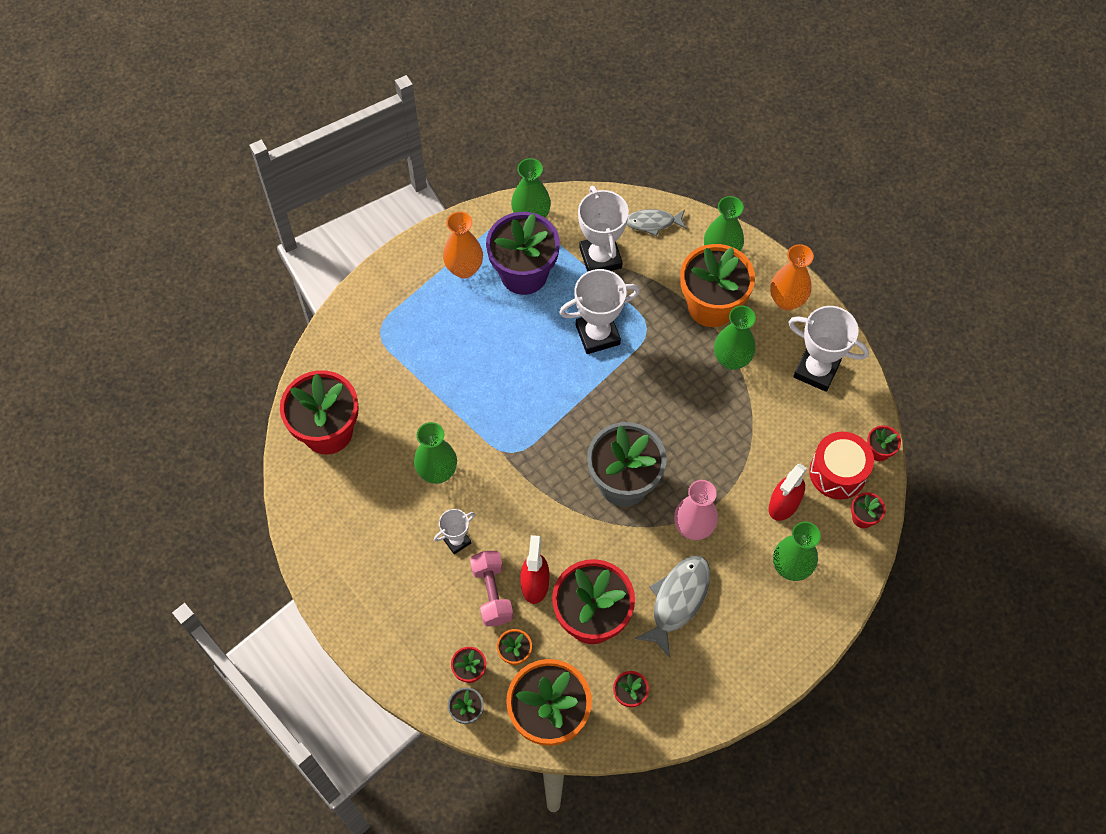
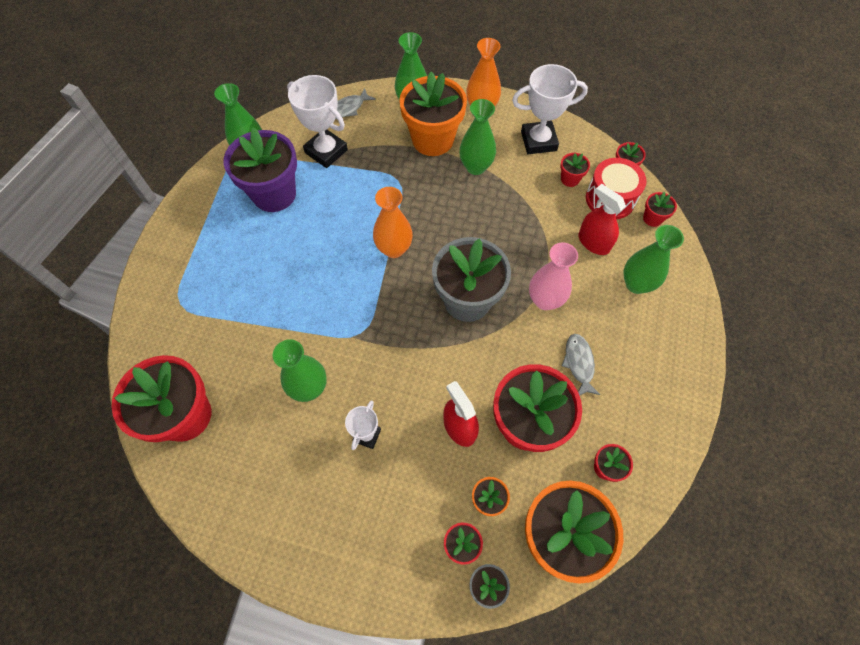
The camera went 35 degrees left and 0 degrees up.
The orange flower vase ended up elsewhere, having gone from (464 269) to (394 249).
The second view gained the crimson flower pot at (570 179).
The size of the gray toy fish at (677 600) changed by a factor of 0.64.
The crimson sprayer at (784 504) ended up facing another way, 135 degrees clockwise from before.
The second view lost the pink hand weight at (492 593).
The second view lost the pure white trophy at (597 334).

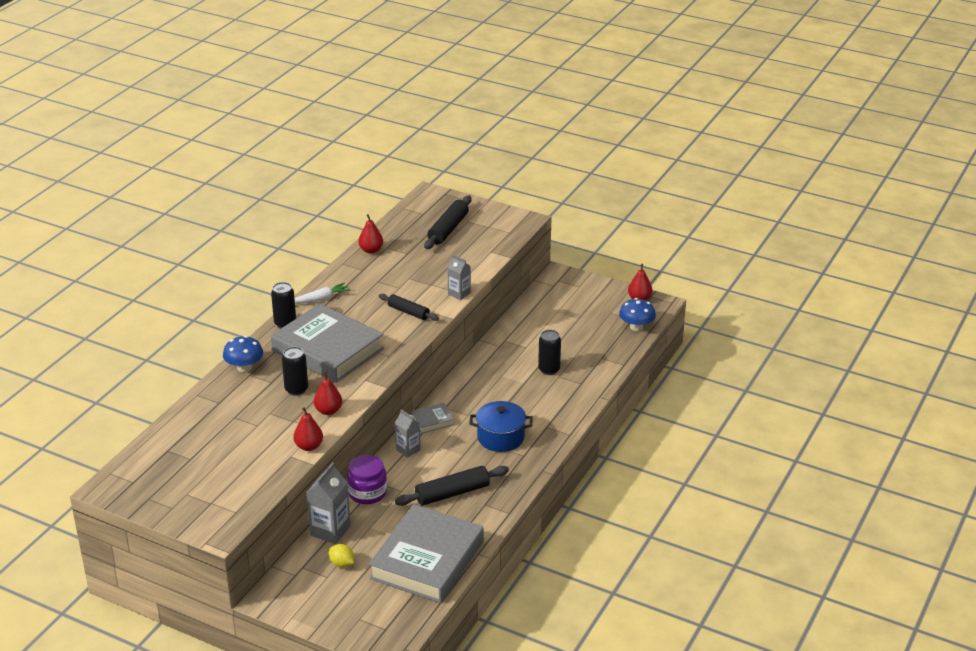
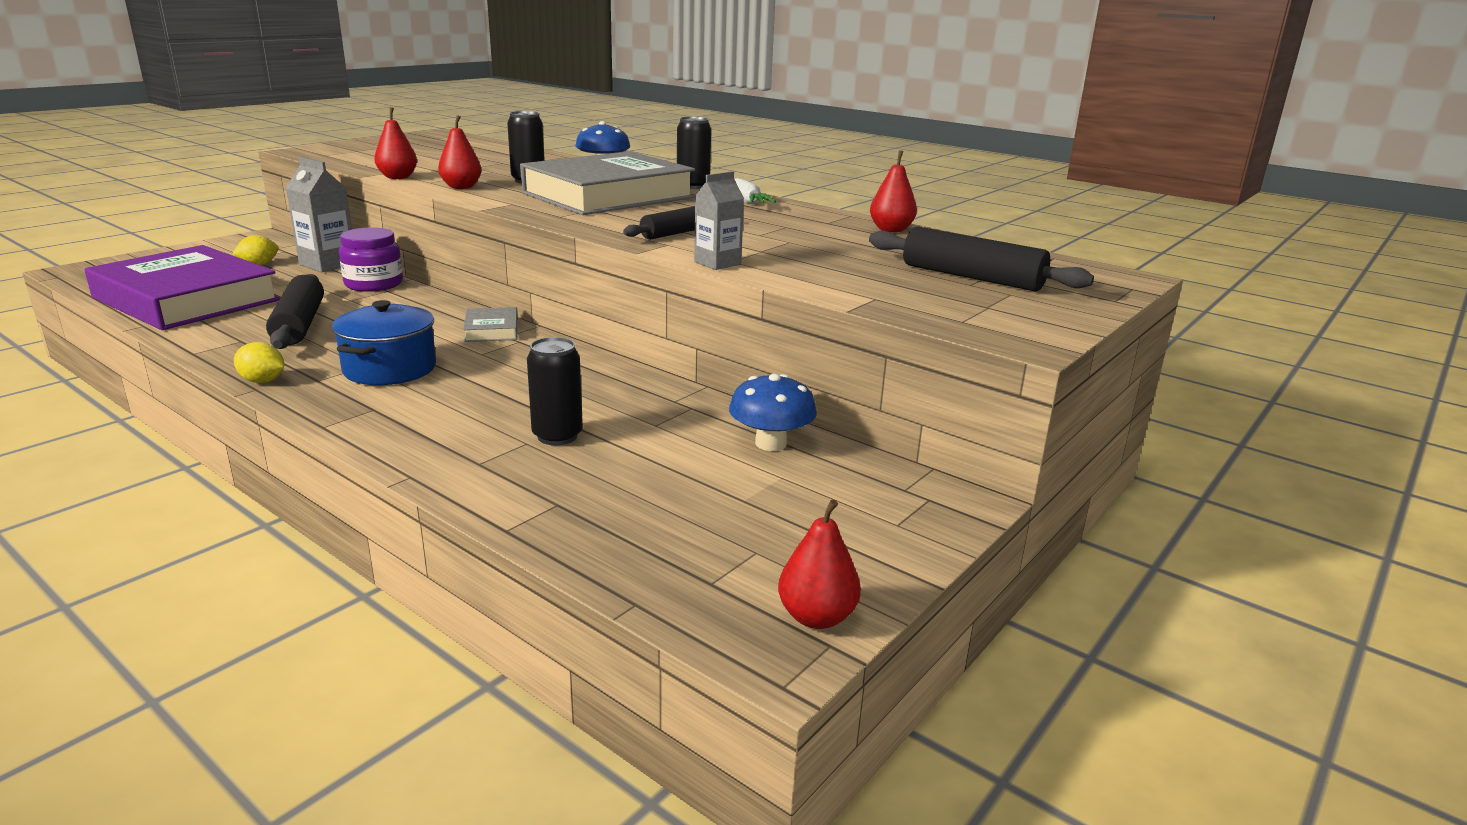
The camera went 100 degrees right and 10 degrees down.
What was the gray hardback at (427 560) turned into the purple hardback at (186 299).
The second view gained the bright yellow lemon at (263 381).
The cobalt fungus ended up elsewhere, having gone from (636 327) to (770 443).
The second view lost the gray carton at (408 450).

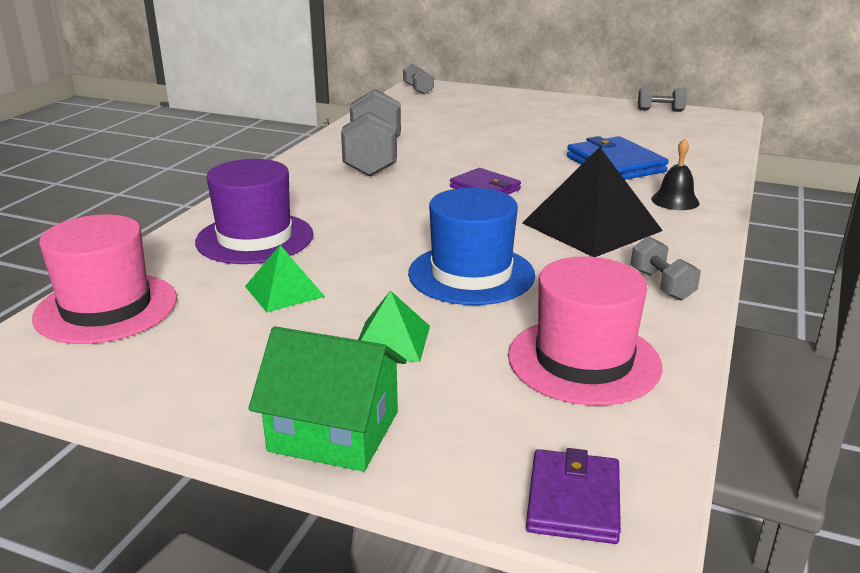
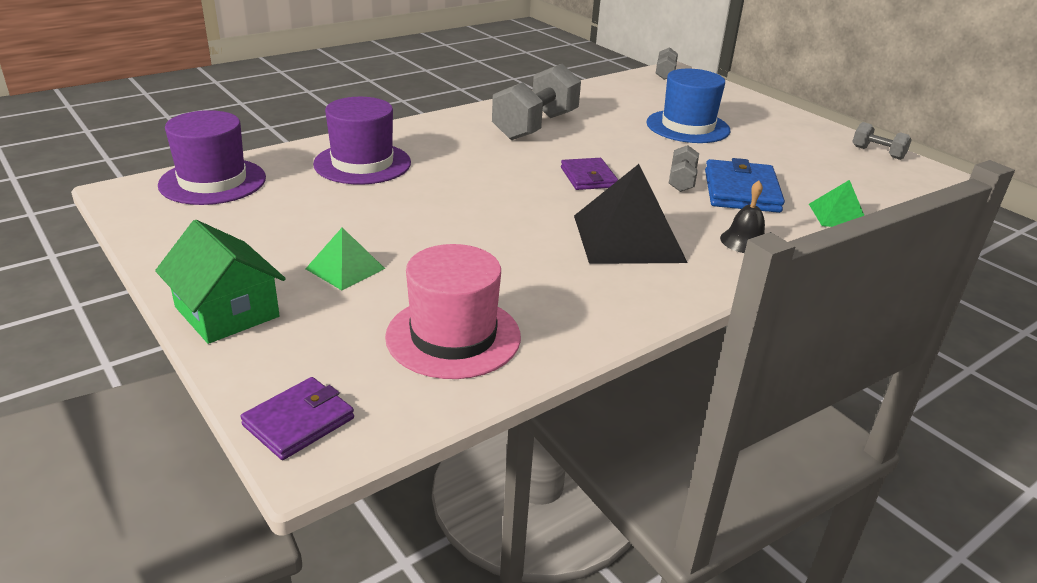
The camera went 30 degrees right and 5 degrees up.
What was the pink top hat at (106 308) turned into the purple top hat at (213 181).
The cobalt top hat ended up elsewhere, having gone from (471 274) to (688 126).
The gray hand weight ended up elsewhere, having gone from (661 285) to (681 181).
The emerald pyramid shape ended up elsewhere, having gone from (284 291) to (838 216).

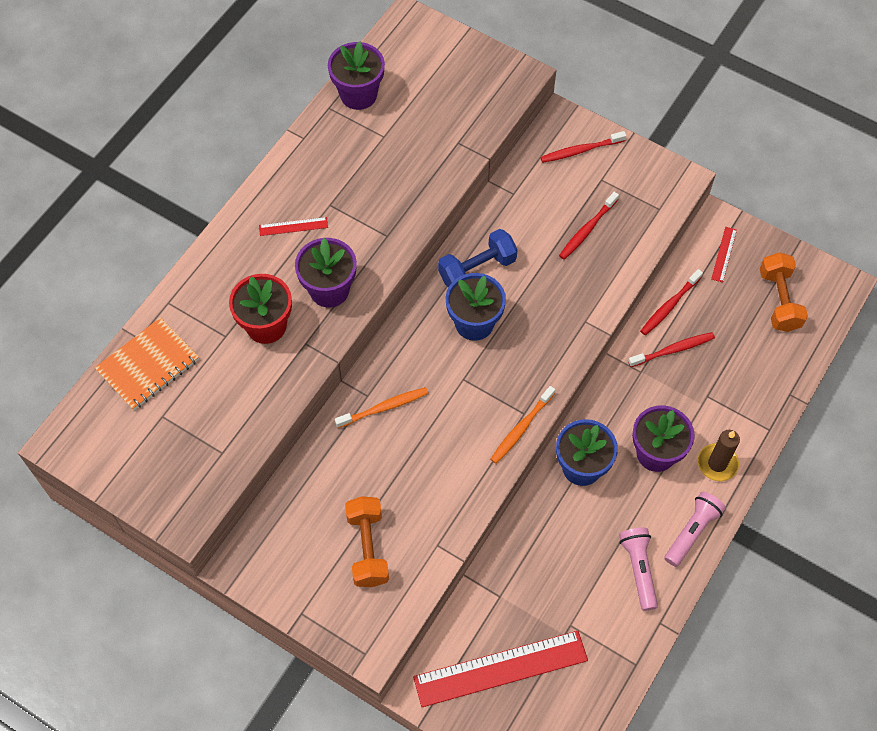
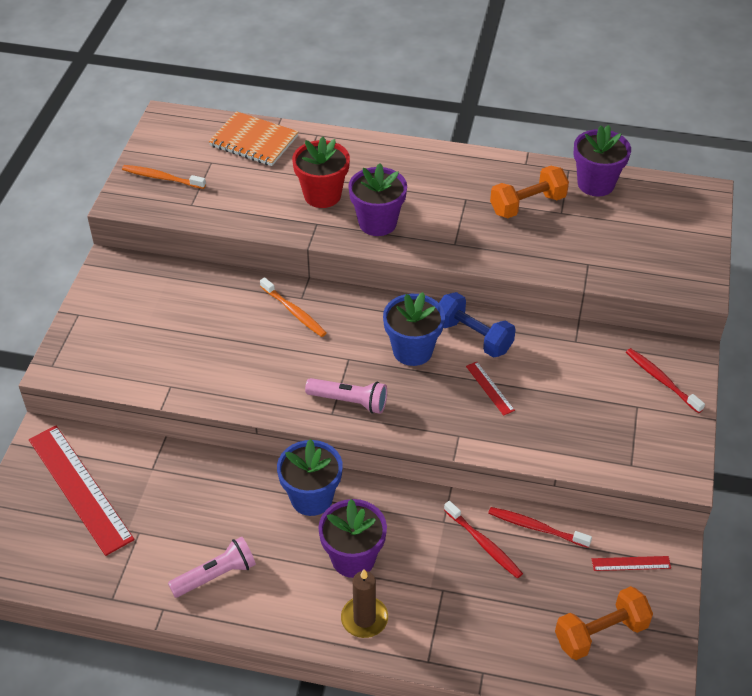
The camera went 70 degrees right and 15 degrees down.
The orange toothbrush ended up elsewhere, having gone from (521 428) to (162 178).
The pink pocket torch ended up elsewhere, having gone from (692 532) to (349 401).
The crimson measuring stick ended up elsewhere, having gone from (293 226) to (490 388).
The orange hand weight ended up elsewhere, having gone from (367 548) to (527 205).
The second view lost the crimson toothbrush at (587 230).

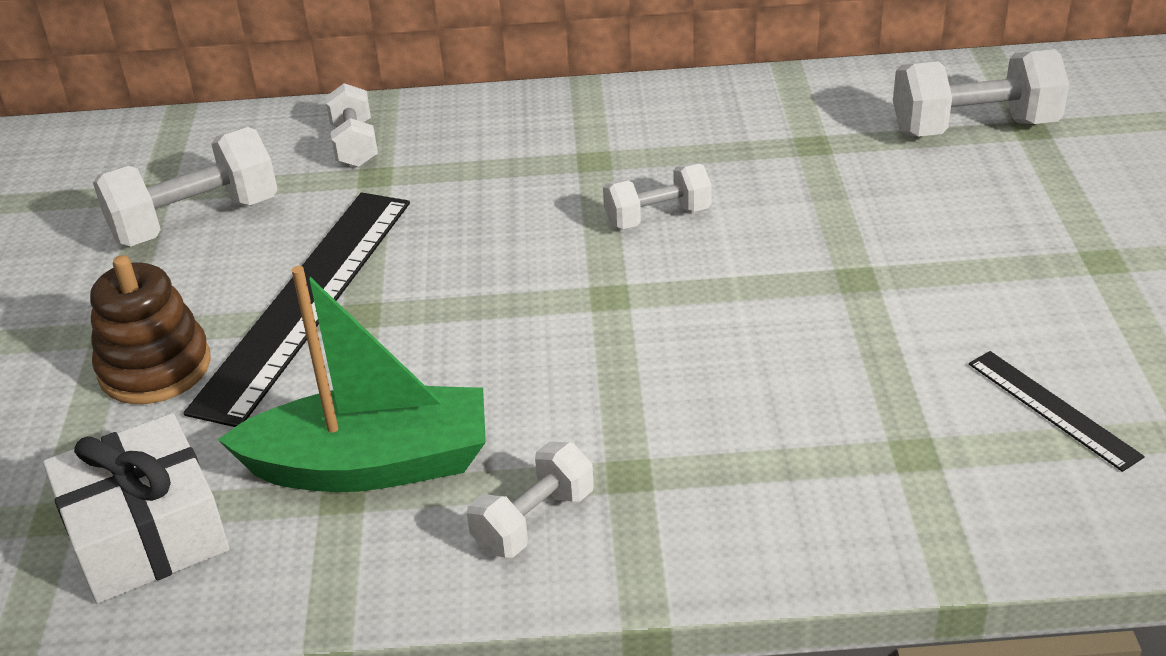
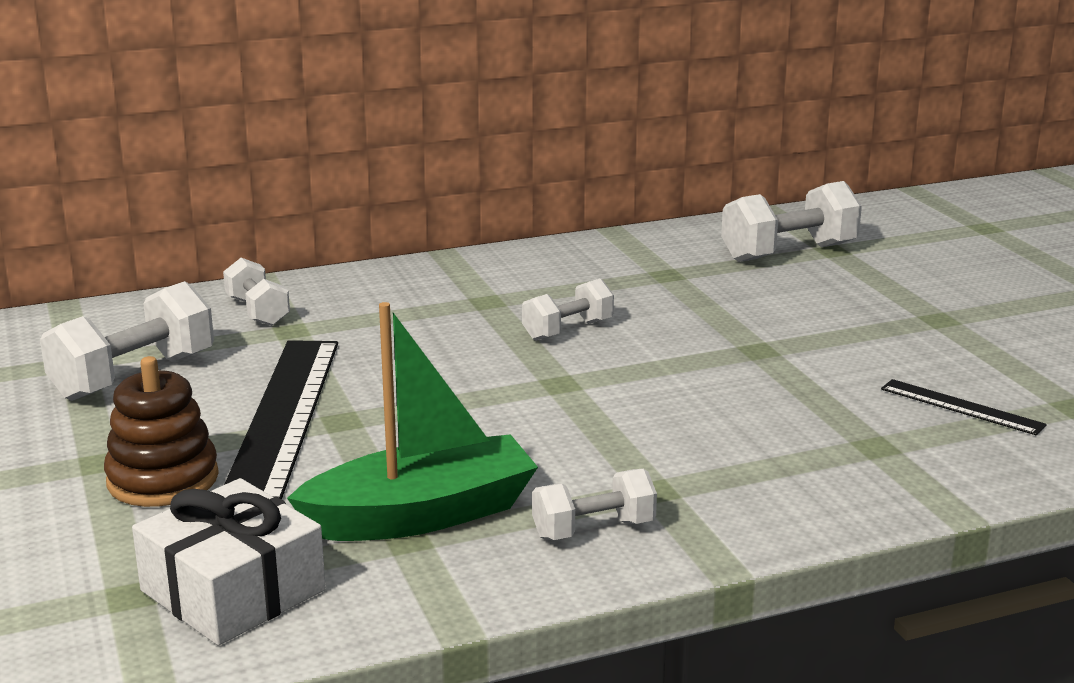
The camera went 20 degrees left and 15 degrees down.
The pure white hand weight at (533 521) ended up facing another way, 45 degrees clockwise from before.

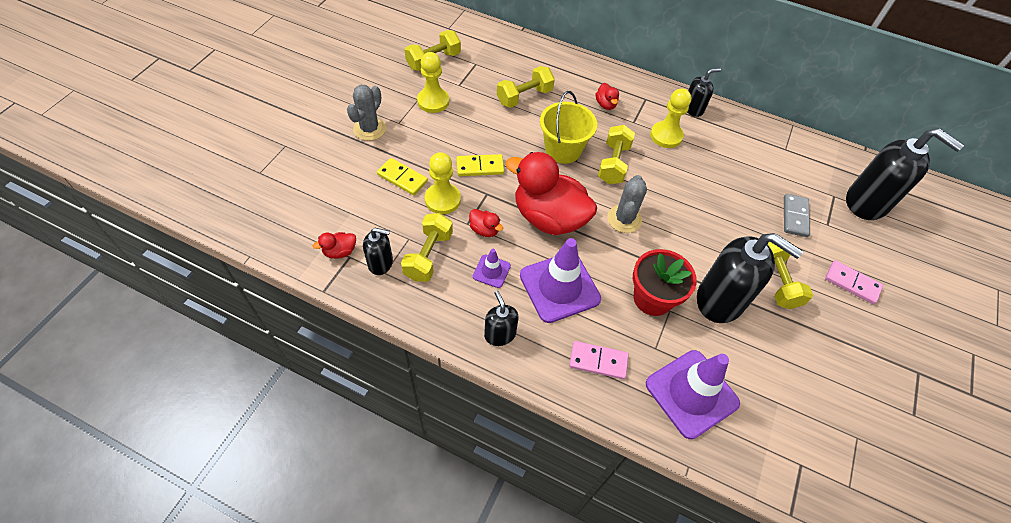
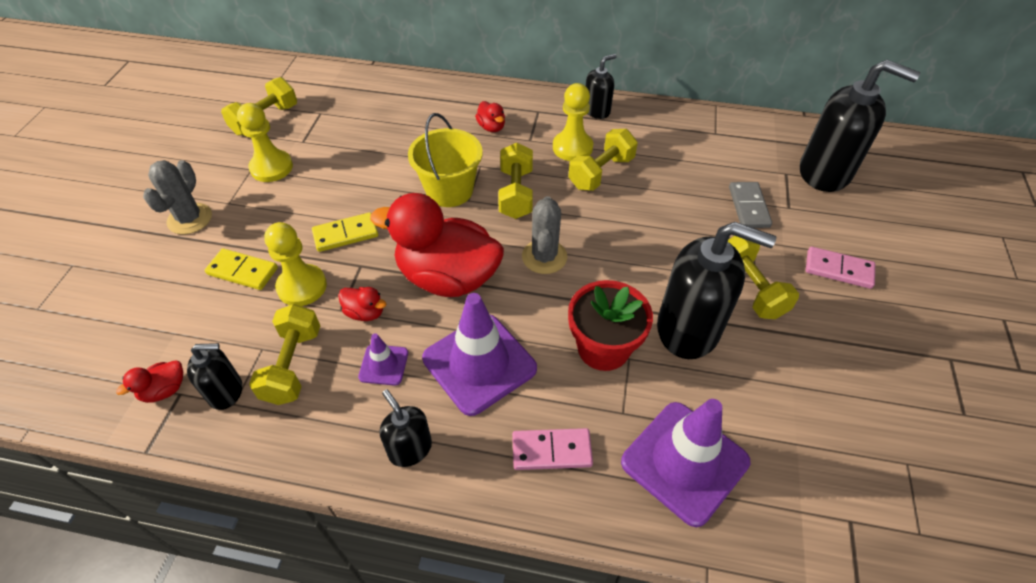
The camera went 10 degrees left and 5 degrees down.
The bright yellow hand weight ended up elsewhere, having gone from (524 97) to (601 172).

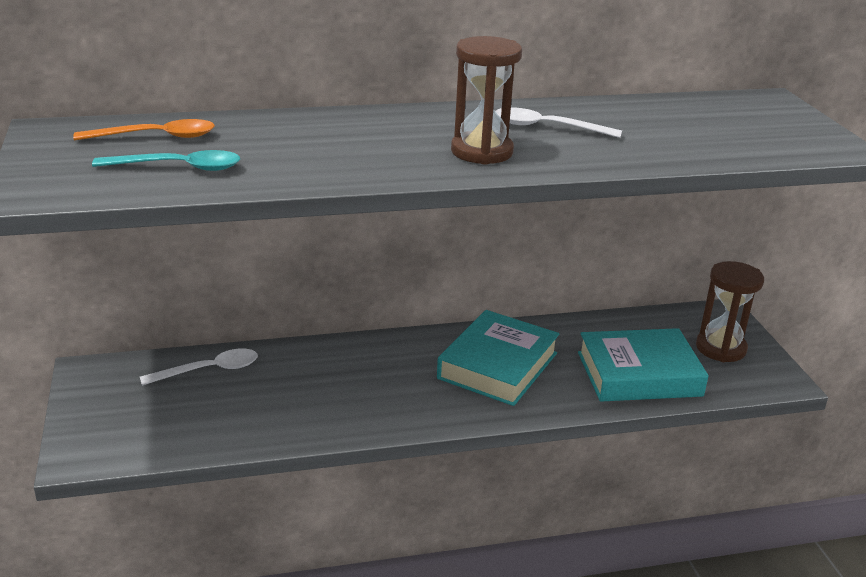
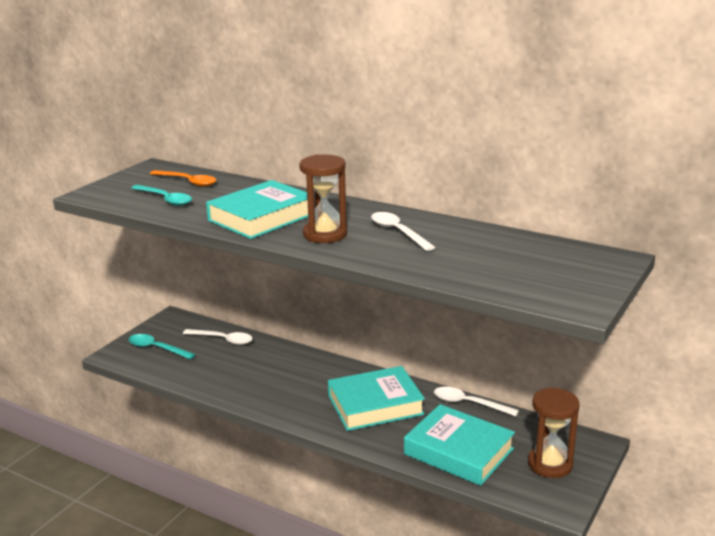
The camera went 45 degrees right and 5 degrees down.
The second view gained the aqua tablespoon at (157 348).
The second view gained the aqua hardback at (262 217).
The second view gained the pure white tablespoon at (469 403).

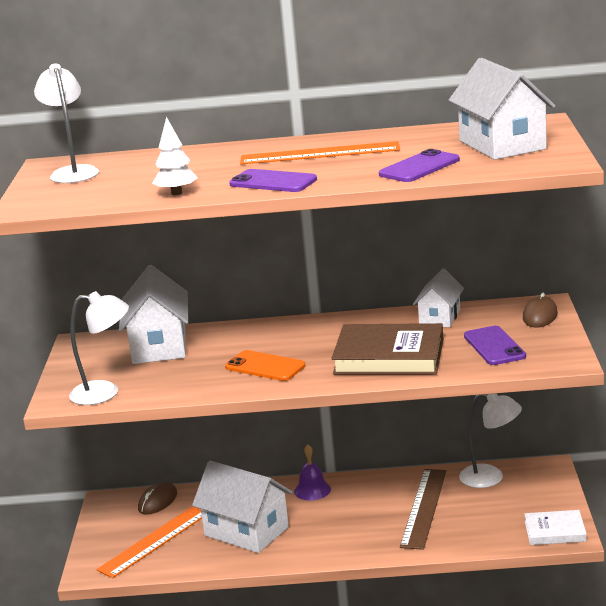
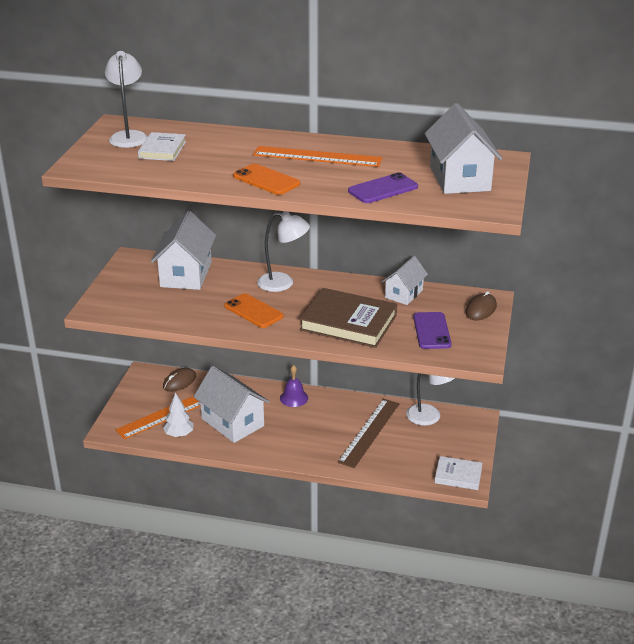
The camera went 10 degrees right and 10 degrees up.
The second view gained the pure white hardback at (162 150).
The pure white tree ended up elsewhere, having gone from (176 193) to (179 434).
What was the purple smartphone at (273 182) turned into the orange smartphone at (266 180).
The pure white desk lamp ended up elsewhere, having gone from (105 392) to (283 283).

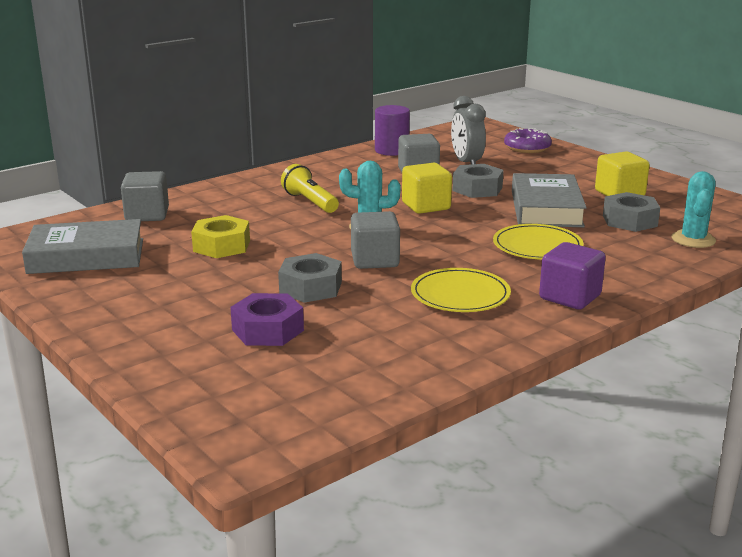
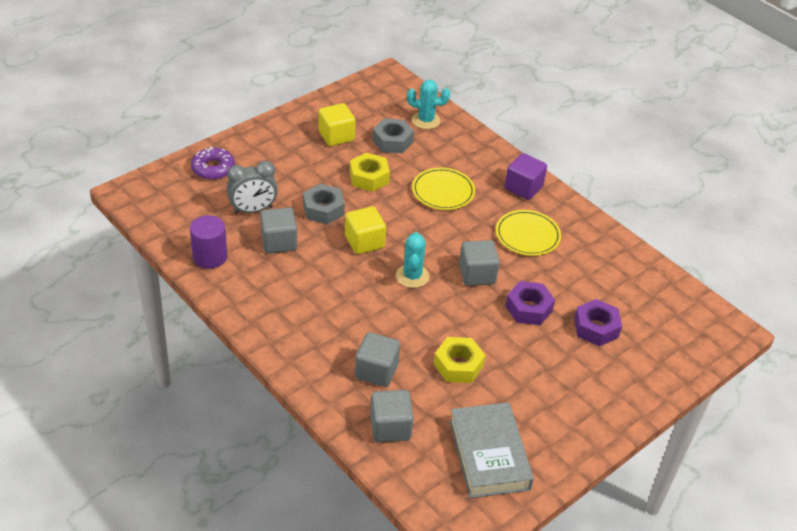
The camera went 95 degrees left and 20 degrees up.
Where the gray hardback stood at (546 208), the bright yellow nut came to stand at (369 177).
The second view gained the gray solid cube at (376 371).
What was the gray nut at (310 287) turned into the purple nut at (528 308).
The second view lost the bright yellow pocket torch at (310 202).

